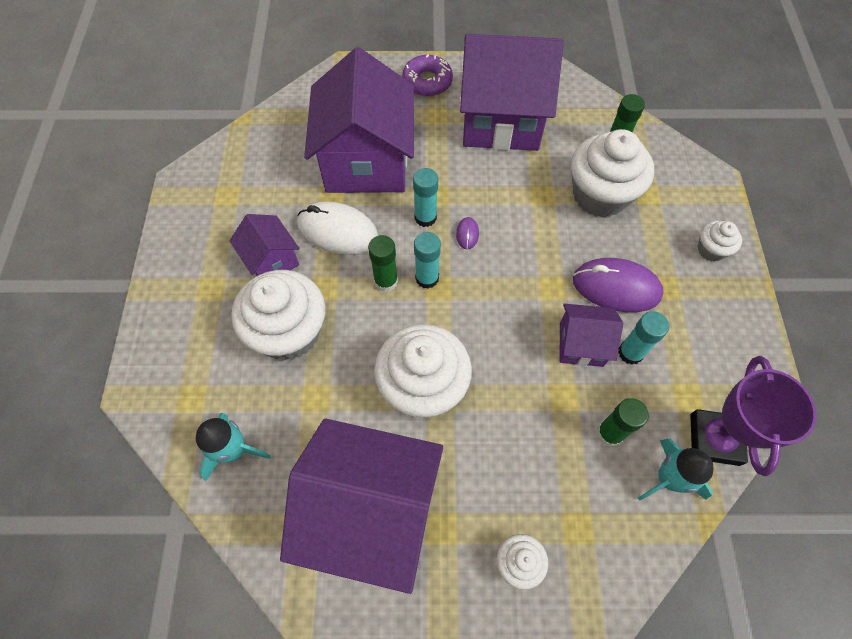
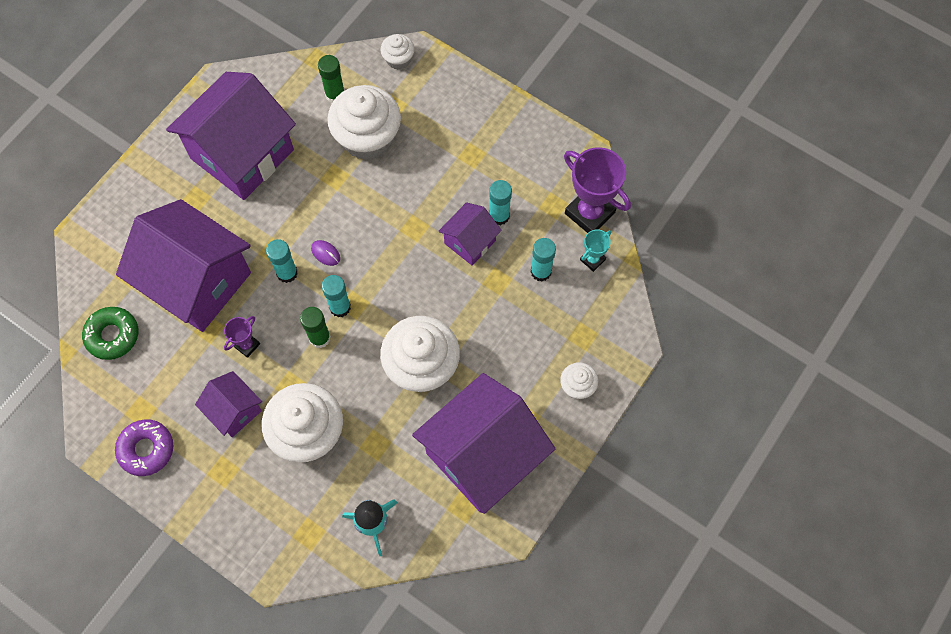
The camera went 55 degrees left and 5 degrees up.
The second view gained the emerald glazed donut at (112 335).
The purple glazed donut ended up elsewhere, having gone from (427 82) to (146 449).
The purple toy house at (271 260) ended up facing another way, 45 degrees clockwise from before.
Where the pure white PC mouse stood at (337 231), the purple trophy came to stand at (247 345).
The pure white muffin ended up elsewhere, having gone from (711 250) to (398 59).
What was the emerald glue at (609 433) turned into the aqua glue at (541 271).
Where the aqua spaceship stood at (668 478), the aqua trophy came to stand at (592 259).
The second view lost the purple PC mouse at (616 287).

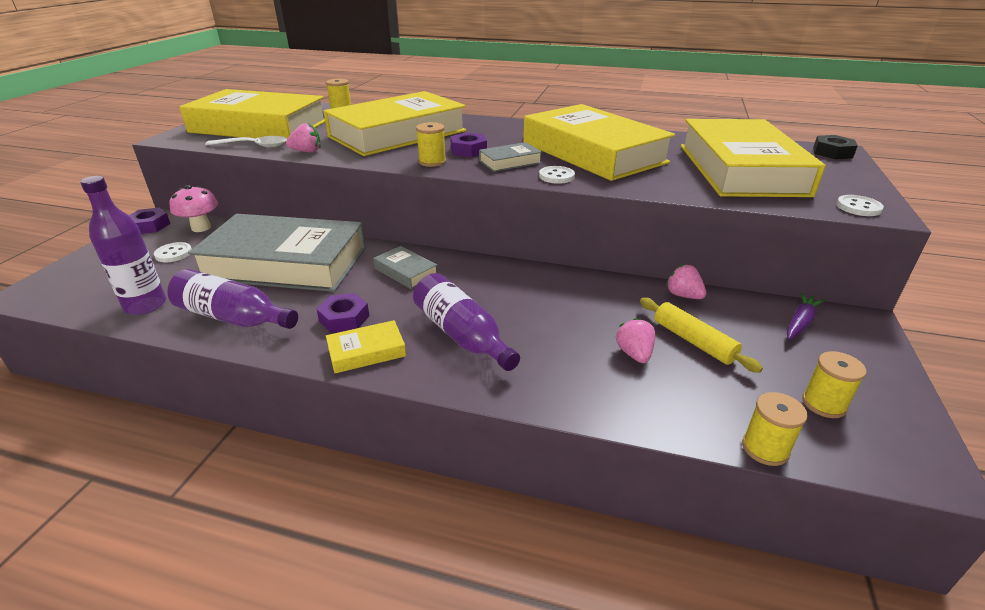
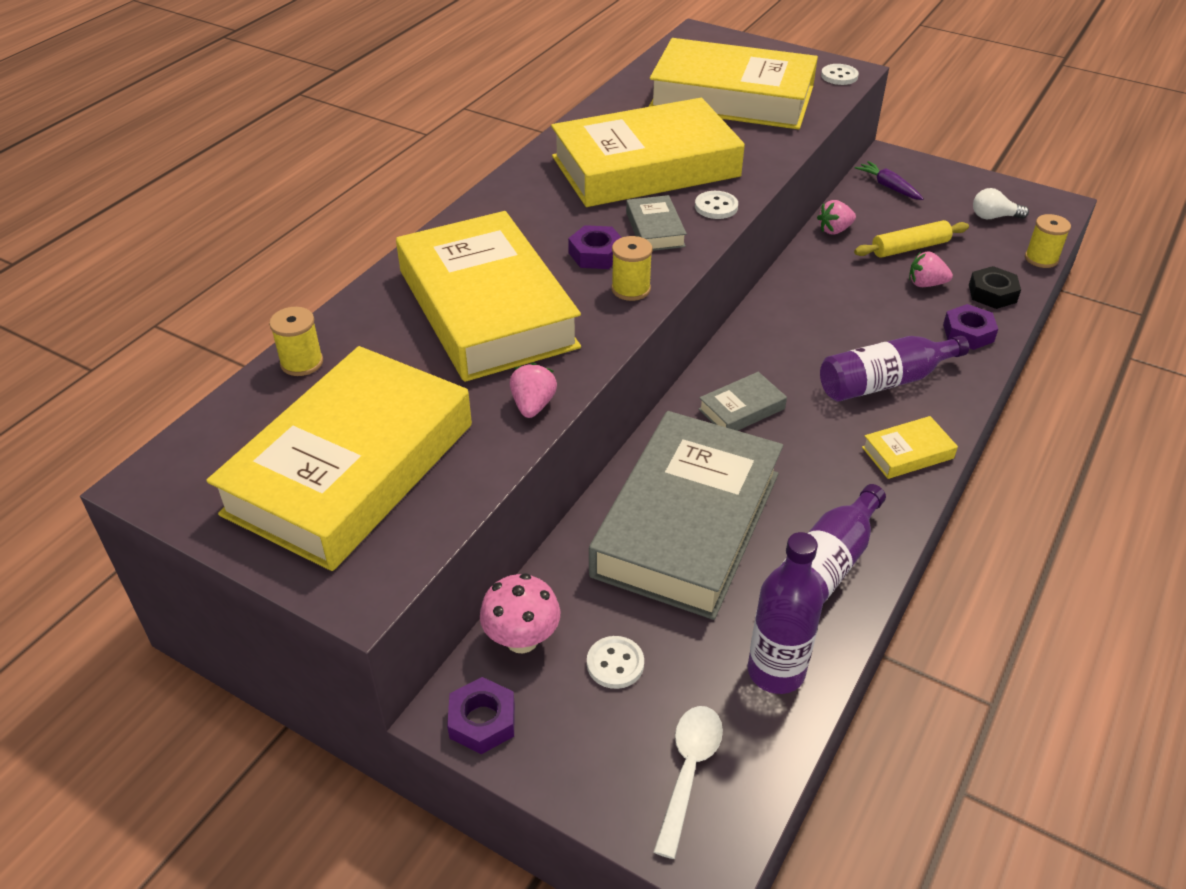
The camera went 75 degrees left and 10 degrees up.
The pure white tablespoon ended up elsewhere, having gone from (254 146) to (688 771).
The bright yellow hardback at (366 352) ended up facing another way, 75 degrees clockwise from before.
The purple nut ended up elsewhere, having gone from (344 318) to (968 333).
The jet-black nut ended up elsewhere, having gone from (832 152) to (992 293).
Where the bright yellow bobbin stood at (824 404), the pure white light bulb came to stand at (993 217).

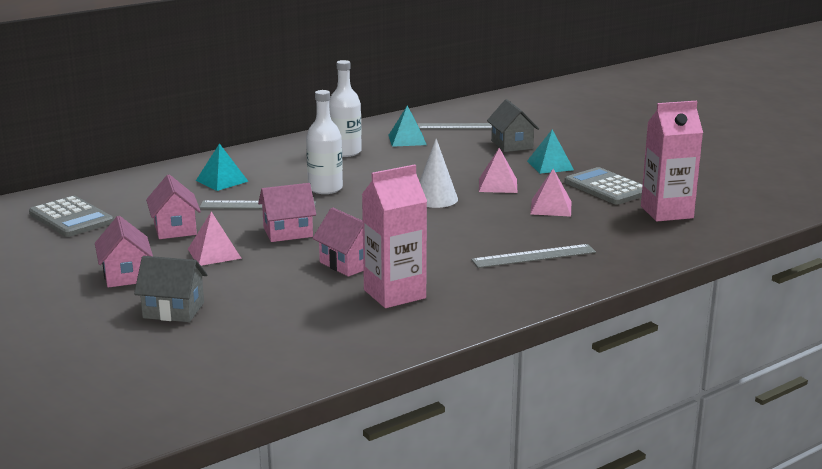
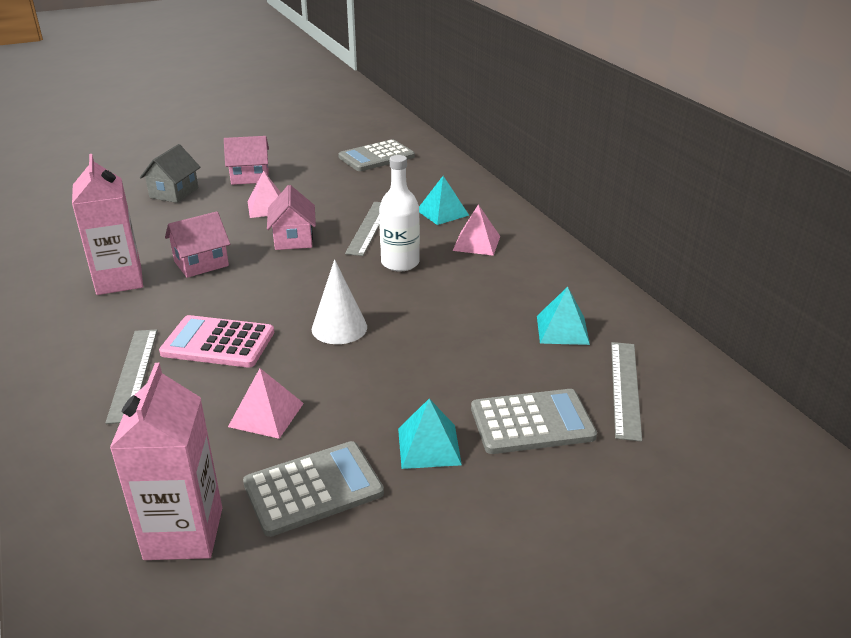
The camera went 100 degrees right and 10 degrees up.
The second view gained the pink calculator at (218 343).
The pink pyramid shape ended up elsewhere, having gone from (498 185) to (476 243).
Where the gray toy house stood at (512 145), the gray calculator came to stand at (532 422).
The second view lost the pink toy house at (175 229).
The second view lost the pure white drink bottle at (345 152).

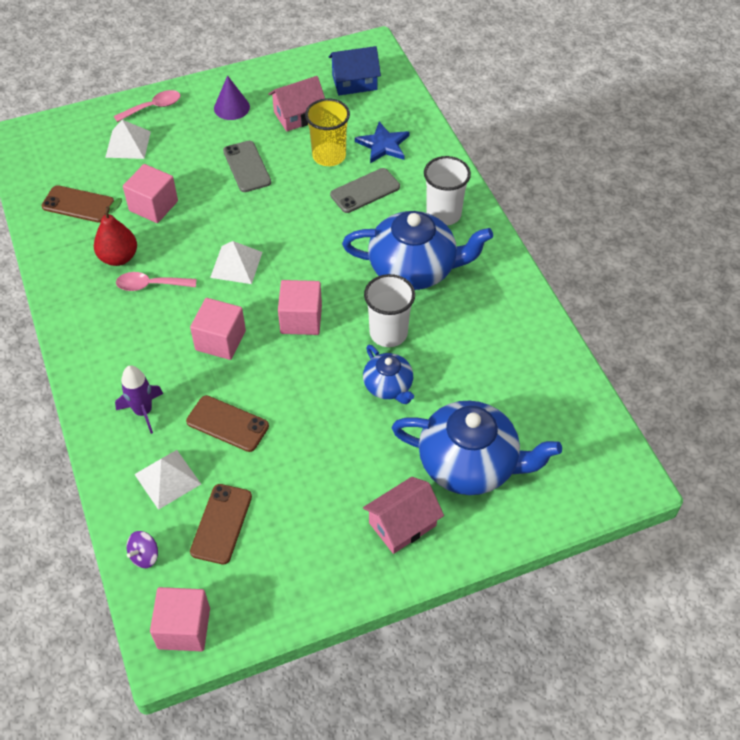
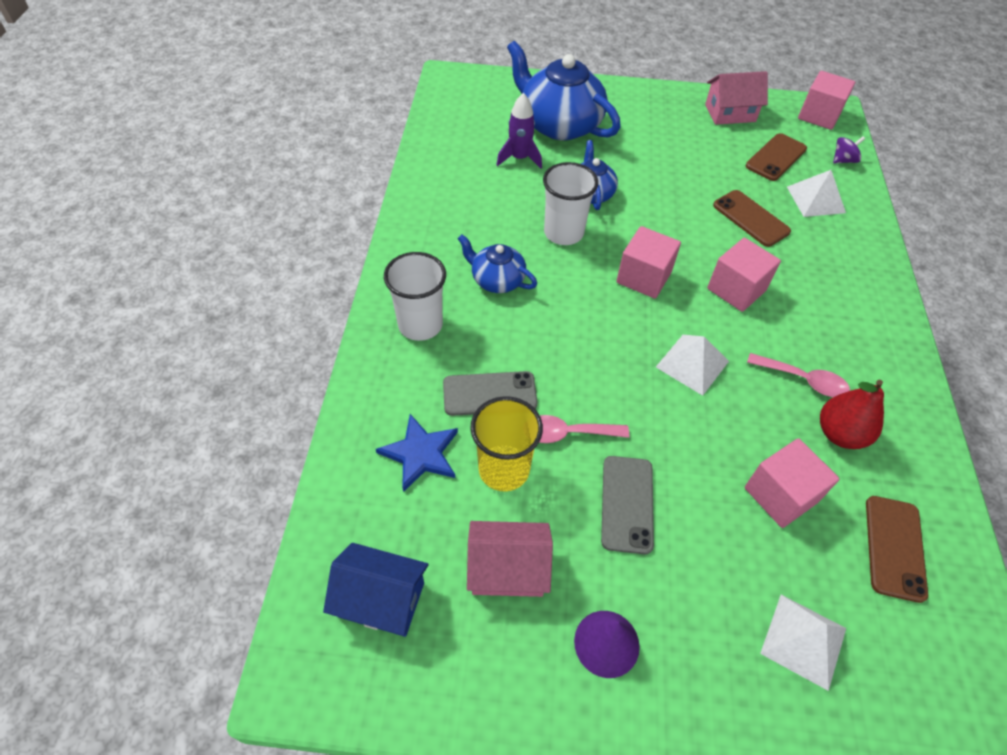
The camera went 155 degrees left and 0 degrees up.
The size of the cobalt teapot at (414 268) changed by a factor of 0.53.
The purple spaceship ended up elsewhere, having gone from (143 411) to (519 158).
The pink tablespoon ended up elsewhere, having gone from (153 107) to (567 433).
The pink toy house ended up elsewhere, having gone from (402 524) to (730 113).
The russet smartphone at (78 204) ended up facing another way, 60 degrees clockwise from before.

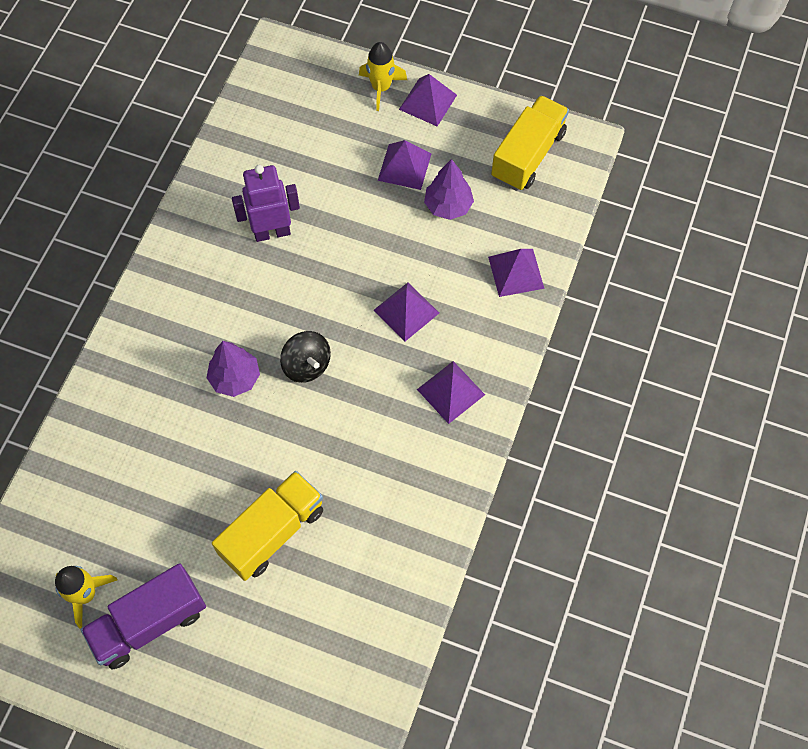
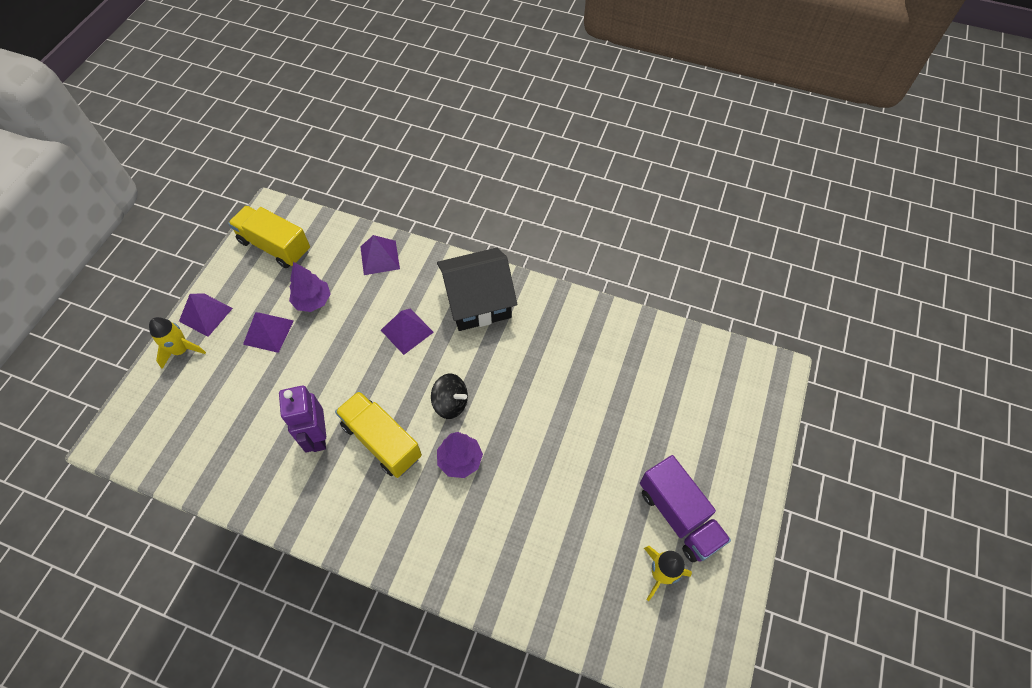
The camera went 90 degrees left and 5 degrees down.
The bright yellow toy truck ended up elsewhere, having gone from (272 532) to (382 441).
The jet-black whirligig at (307 365) ended up facing another way, 60 degrees clockwise from before.
Where the purple pyramid shape stood at (450 392), the jet-black toy house came to stand at (478 301).

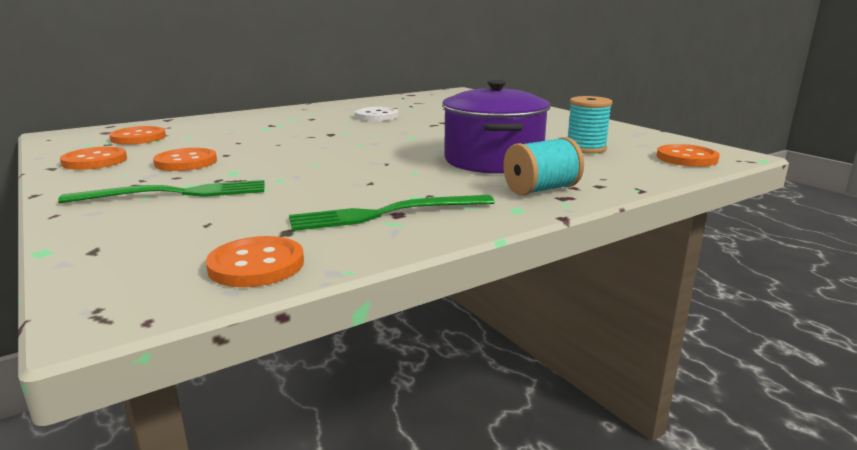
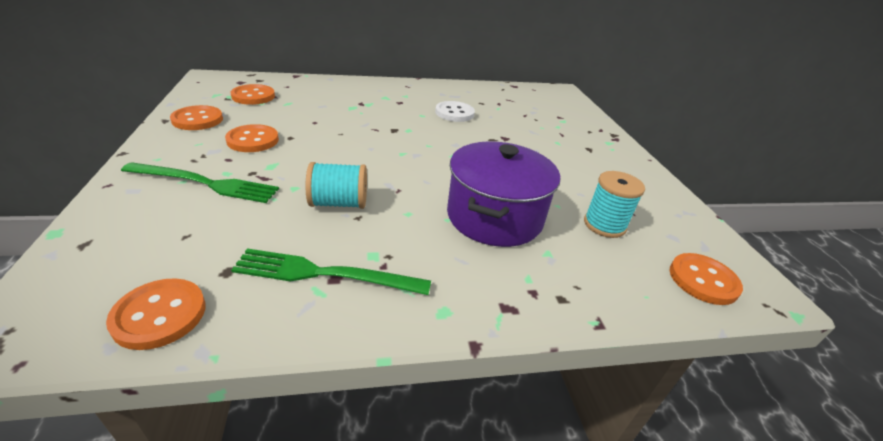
The camera went 20 degrees right and 15 degrees up.
The aqua bobbin ended up elsewhere, having gone from (541 190) to (338 203).

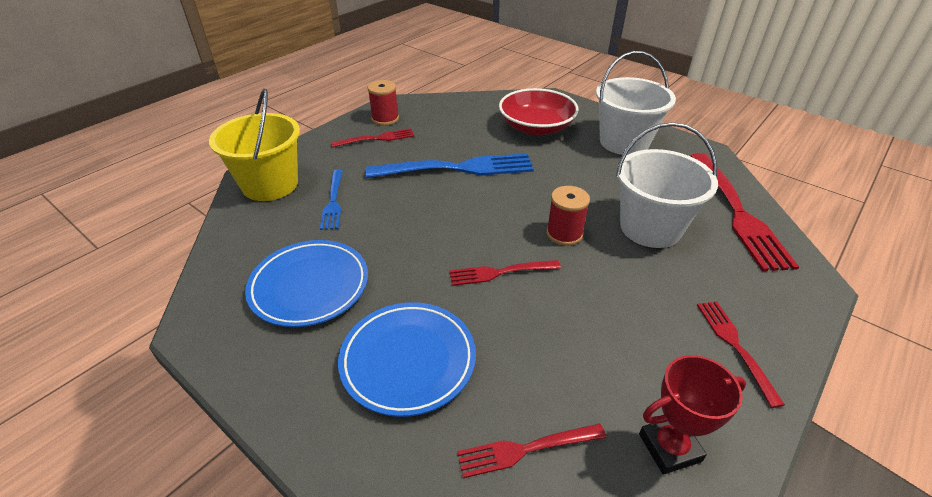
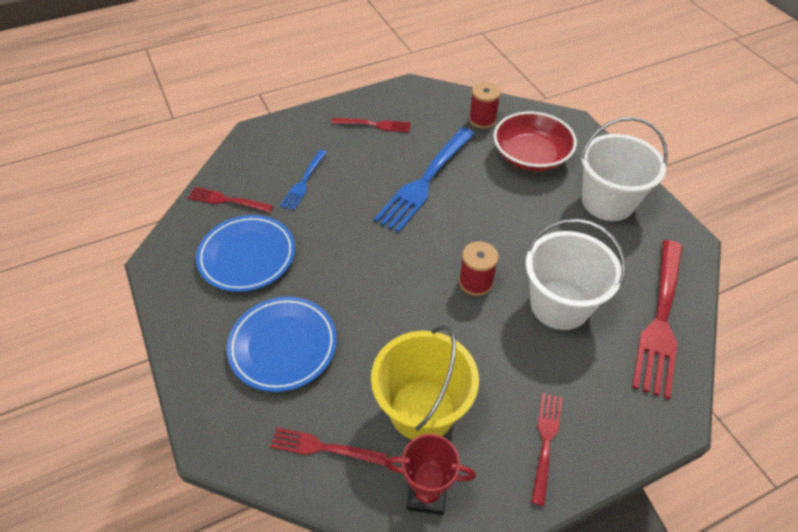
The camera went 25 degrees right and 10 degrees up.
The crimson fork ended up elsewhere, having gone from (500 272) to (227 200).
The bright yellow bucket ended up elsewhere, having gone from (270 184) to (422 410).
The cobalt fork at (457 168) ended up facing another way, 105 degrees clockwise from before.
The crimson bobbin ended up elsewhere, having gone from (385 119) to (482 120).

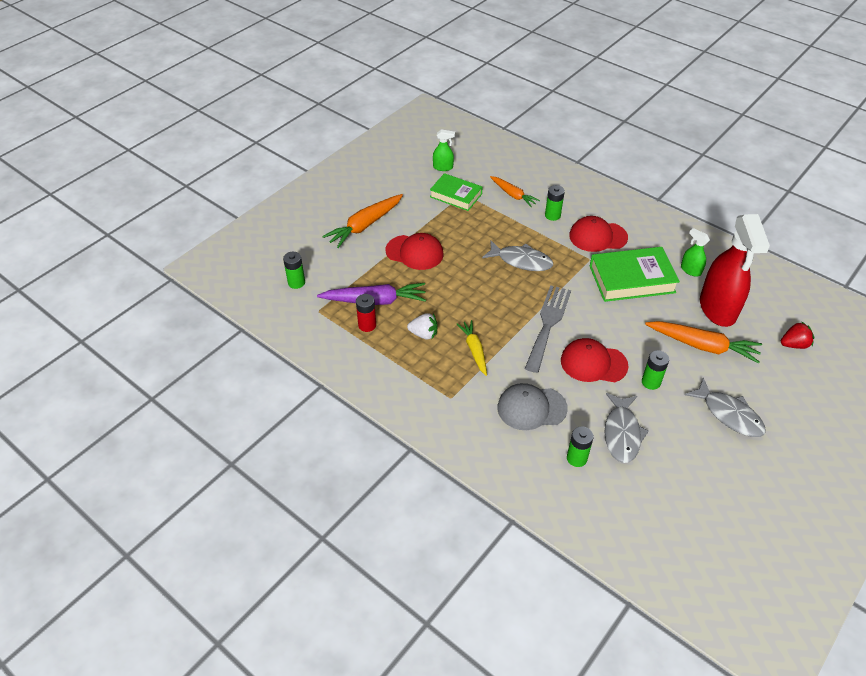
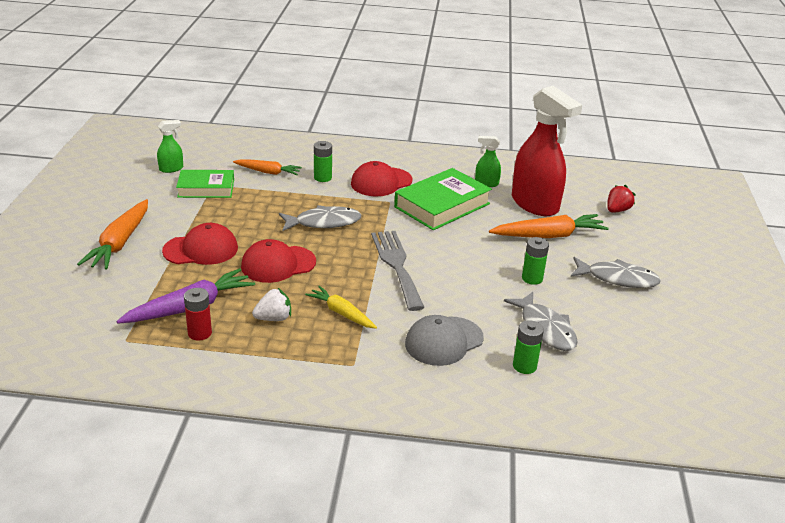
The camera went 35 degrees left and 15 degrees down.
The crimson baseball cap ended up elsewhere, having gone from (593 363) to (278 264).
The second view lost the emerald power cell at (296 282).

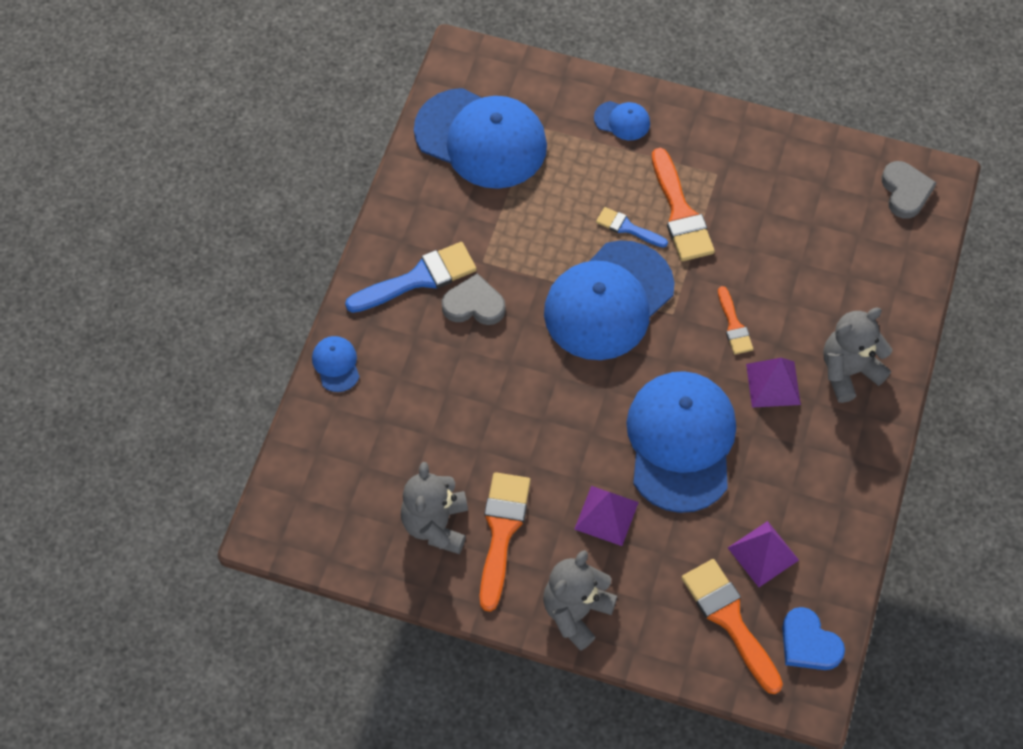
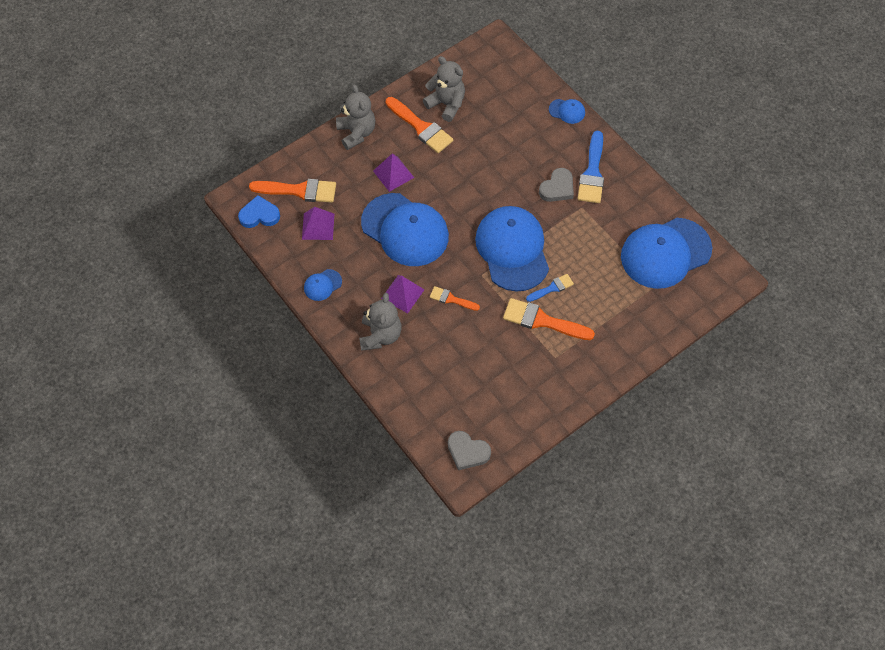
The camera went 125 degrees right and 0 degrees up.
The cobalt baseball cap ended up elsewhere, having gone from (622 121) to (322 285).

